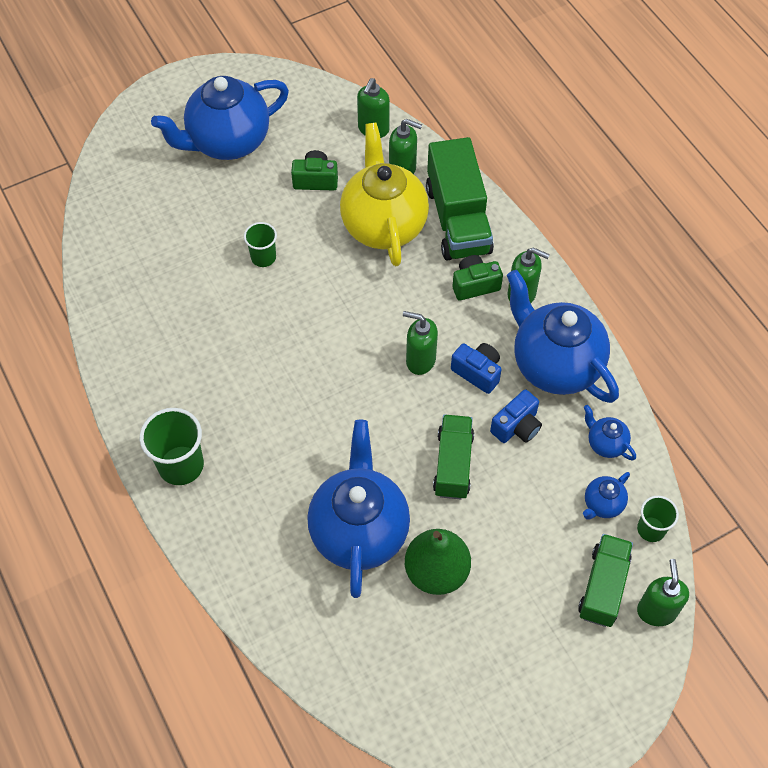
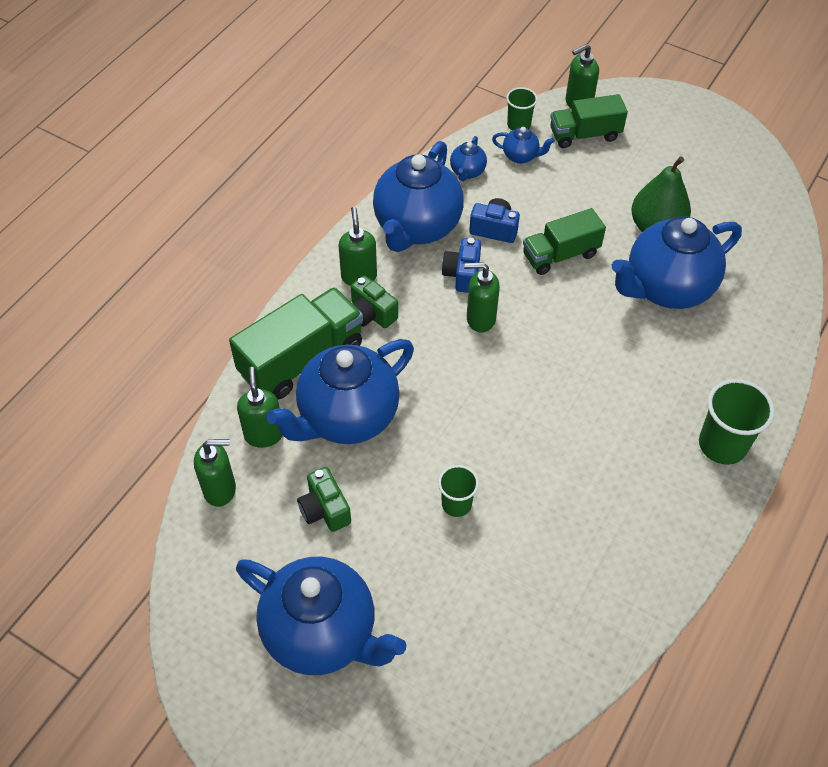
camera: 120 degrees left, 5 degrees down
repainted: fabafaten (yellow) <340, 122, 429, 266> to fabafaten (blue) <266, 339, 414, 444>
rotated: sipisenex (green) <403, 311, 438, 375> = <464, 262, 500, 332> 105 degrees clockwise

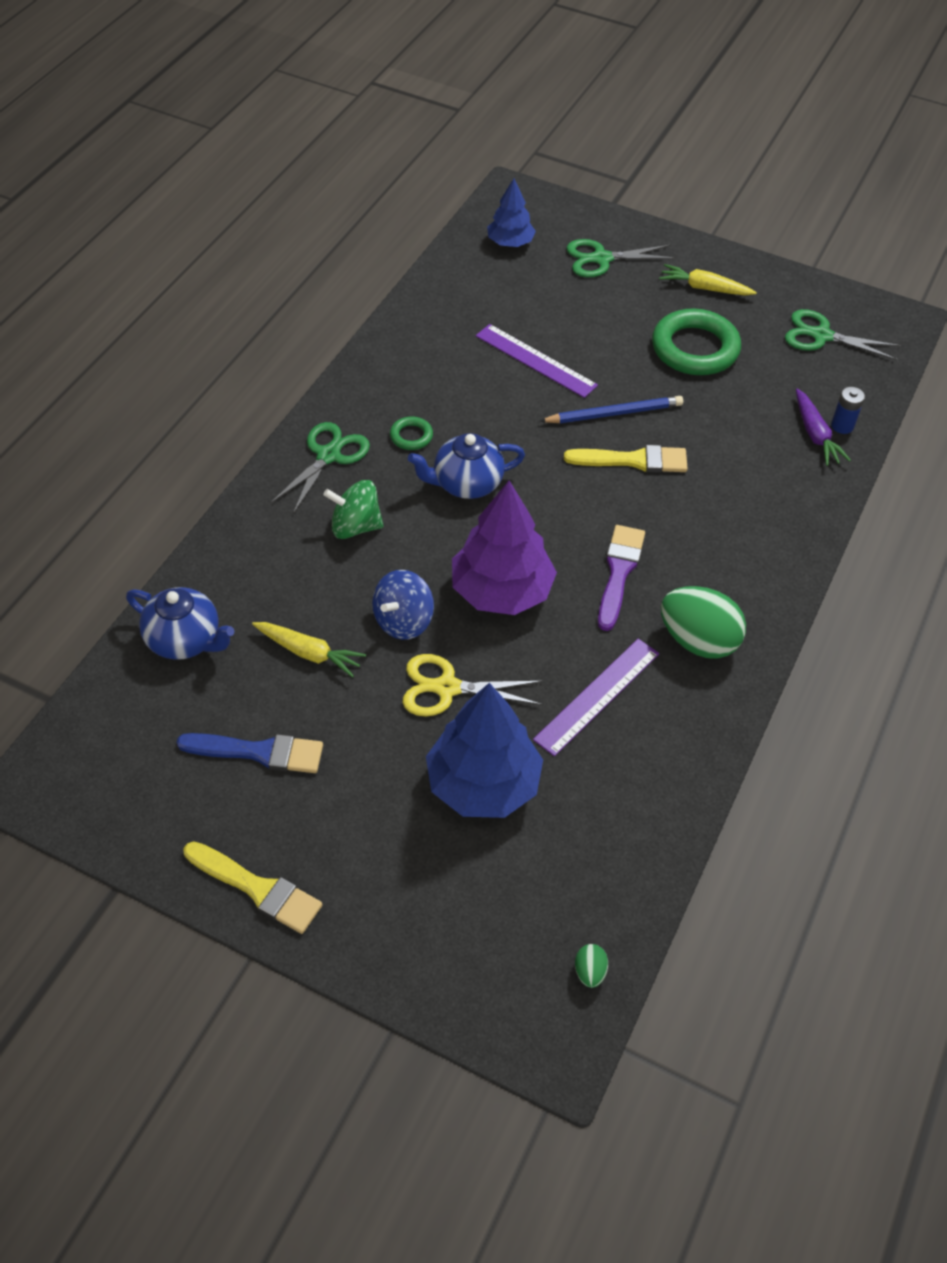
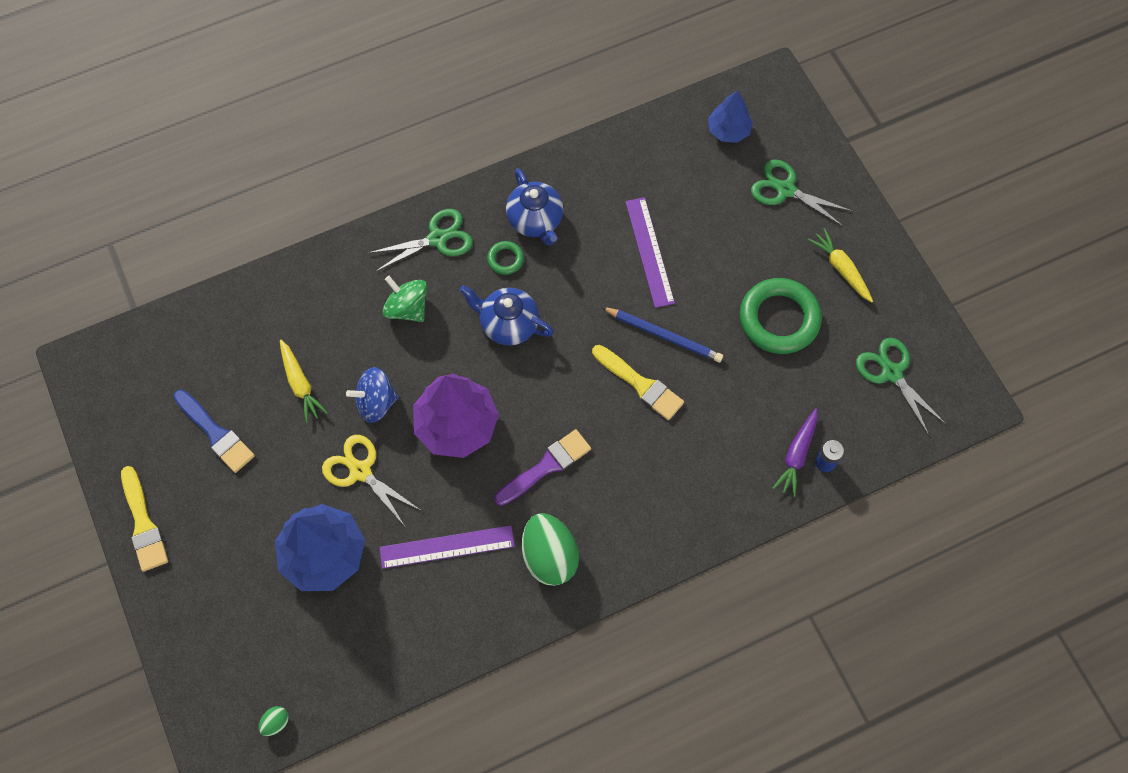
camera: 40 degrees right, 15 degrees up
shifted: fabafaten (blue) <126, 587, 234, 660> to <506, 168, 563, 246>

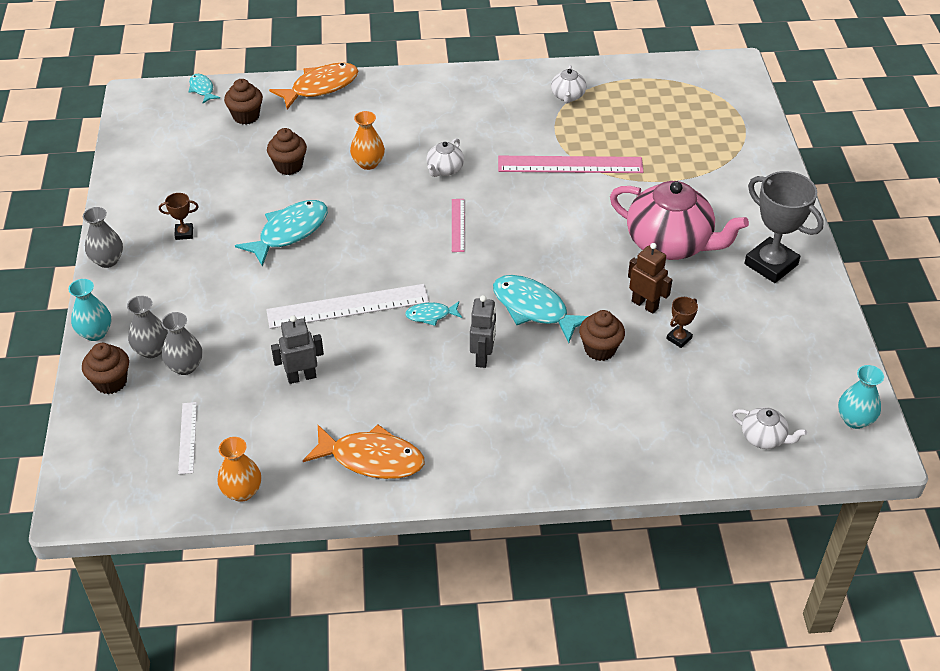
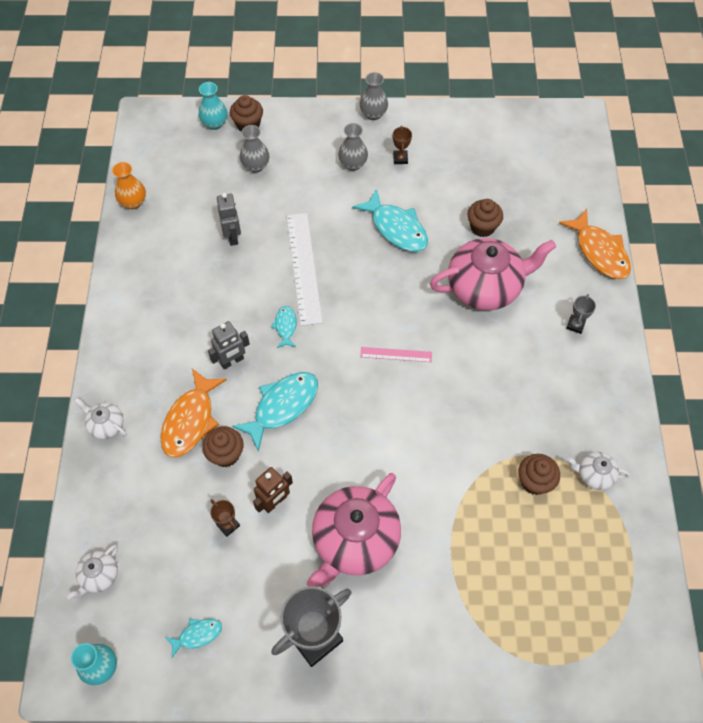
camera: 95 degrees right, 15 degrees up
gone: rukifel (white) <178, 402, 197, 474>; rukifel (pink) <498, 156, 643, 173>
new: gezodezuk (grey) <566, 294, 596, 334>
shifted: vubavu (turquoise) <68, 279, 111, 341> to <199, 82, 227, 130>; vubavu (grey) <127, 296, 168, 358> to <338, 123, 368, 171>; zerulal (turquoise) <189, 74, 220, 103> to <165, 619, 222, 658>; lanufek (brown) <224, 79, 263, 124> to <518, 454, 560, 495>; zerulal (orange) <303, 424, 424, 479> to <160, 369, 227, 457>; fabafaten (white) <426, 138, 464, 177> to <74, 398, 127, 439>
swapped: vubavu (orange) <350, 111, 385, 170> to fabafaten (pink) <430, 238, 556, 311>
rotated: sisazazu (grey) <470, 295, 496, 368> = <208, 321, 250, 369> 45 degrees counterclockwise

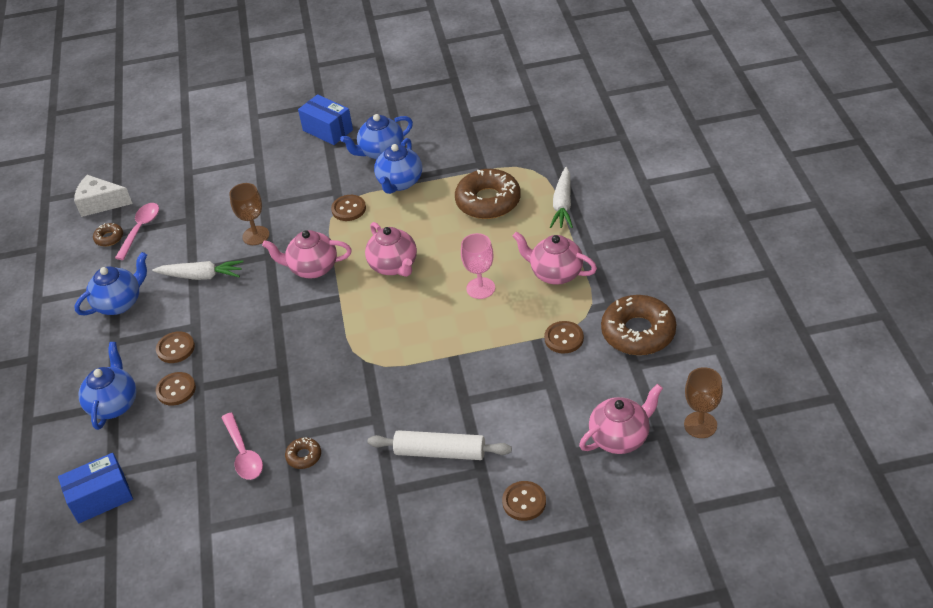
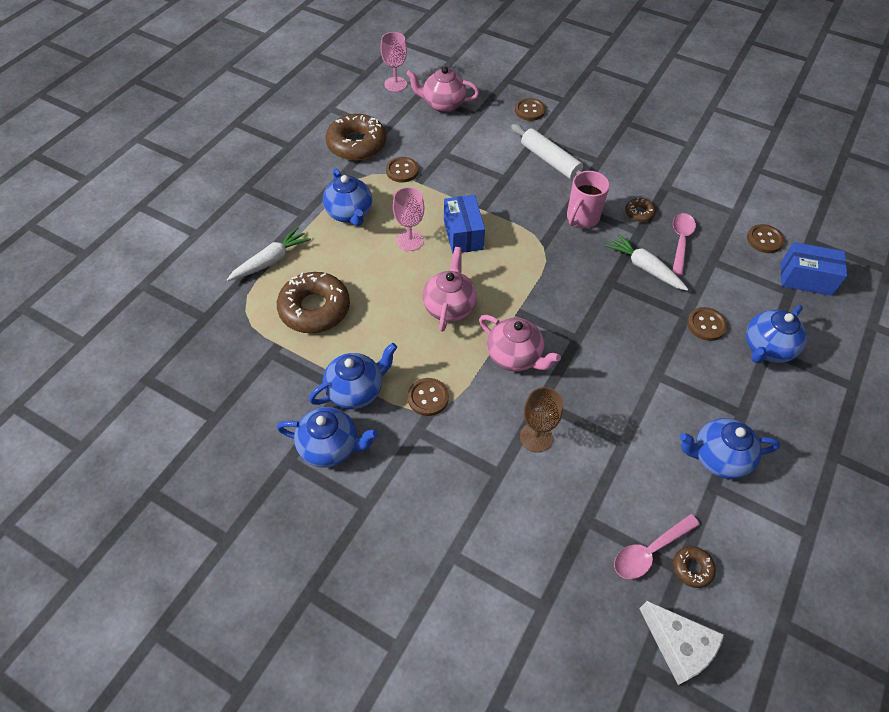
camera: 145 degrees left, 10 degrees up
new: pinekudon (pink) <567, 171, 610, 228>
shifted: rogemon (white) <152, 260, 243, 280> to <605, 233, 688, 291>; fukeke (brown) <156, 331, 195, 363> to <747, 224, 785, 253>; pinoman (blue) <298, 94, 353, 145> to <444, 195, 485, 254>
repainted: fabafaten (pink) <512, 232, 597, 285> to fabafaten (blue) <323, 169, 372, 226>; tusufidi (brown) <684, 367, 723, 438> to tusufidi (pink) <381, 32, 407, 92>

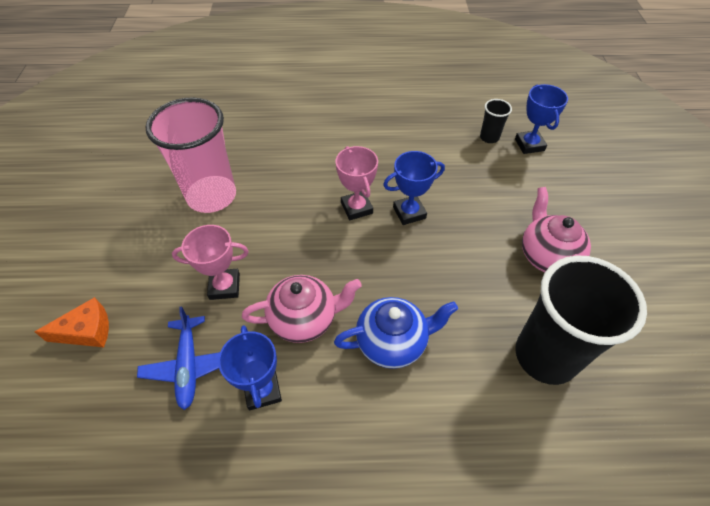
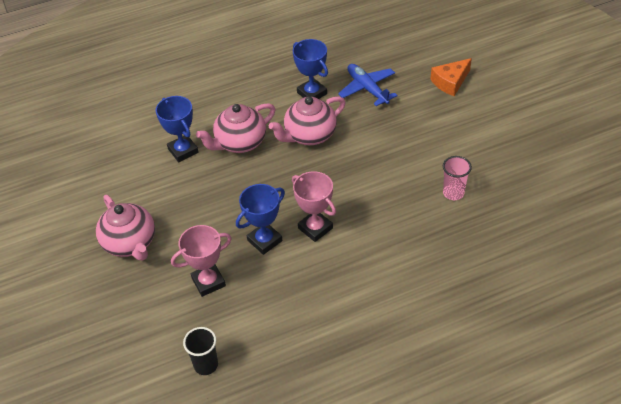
camera: 160 degrees right, 5 degrees down
gone: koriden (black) <515, 255, 647, 385>
shifted: gezodezuk (pink) <172, 225, 249, 300> to <171, 225, 232, 297>; gezodezuk (blue) <515, 84, 568, 154> to <155, 96, 199, 162>
repainted: fabafaten (blue) <334, 297, 458, 369> to fabafaten (pink) <196, 103, 275, 153>
scaled: koriden (pink) <145, 97, 236, 213> = <443, 156, 472, 200> x0.44

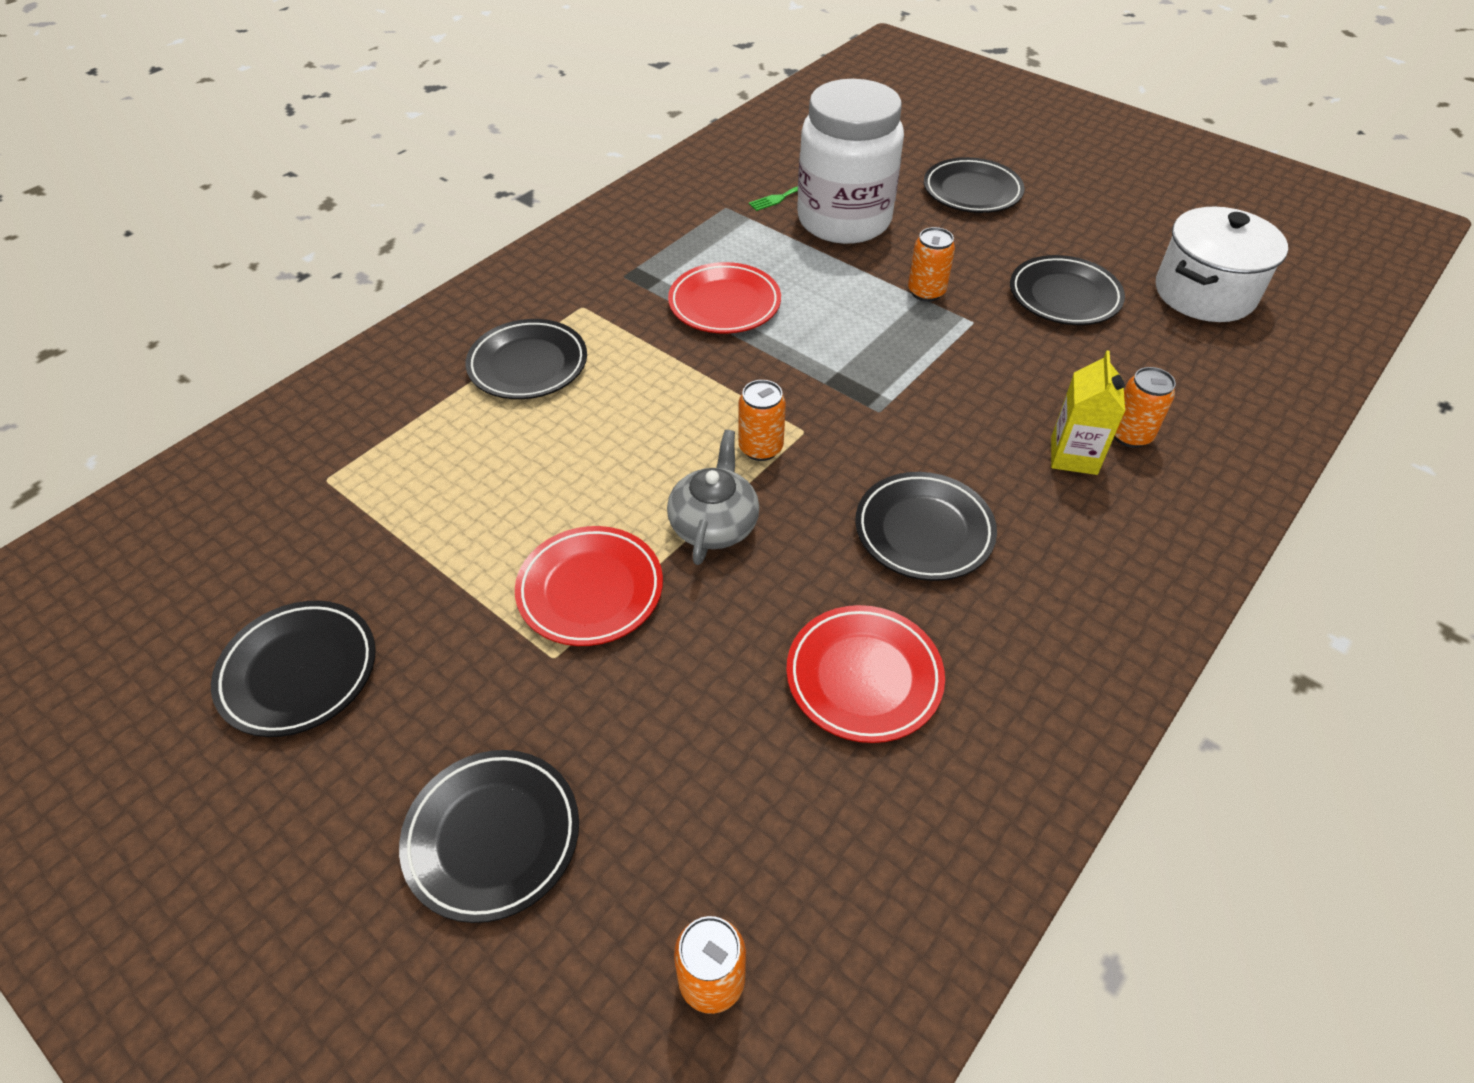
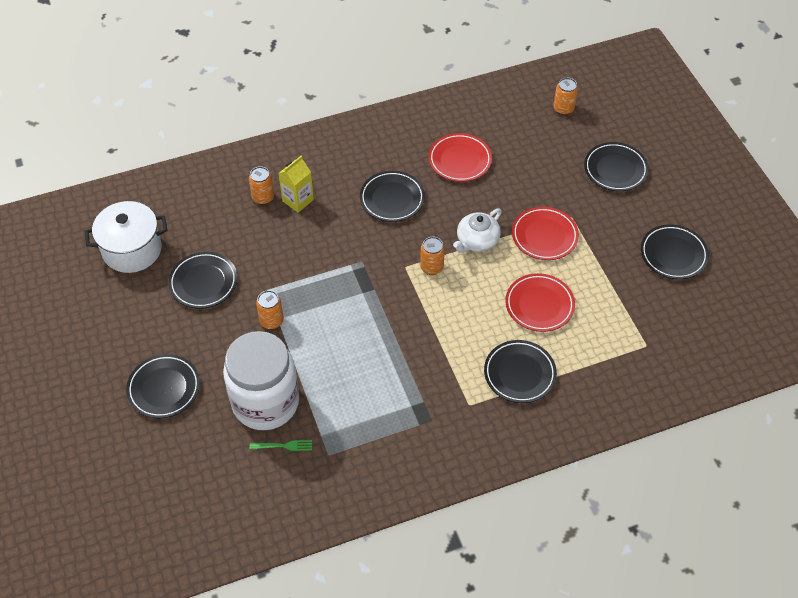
camera: 150 degrees left, 5 degrees up
shifted: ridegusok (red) <668, 262, 781, 334> to <505, 273, 575, 332>
repainted: fabafaten (grey) <667, 430, 759, 565> to fabafaten (white) <453, 208, 501, 253>

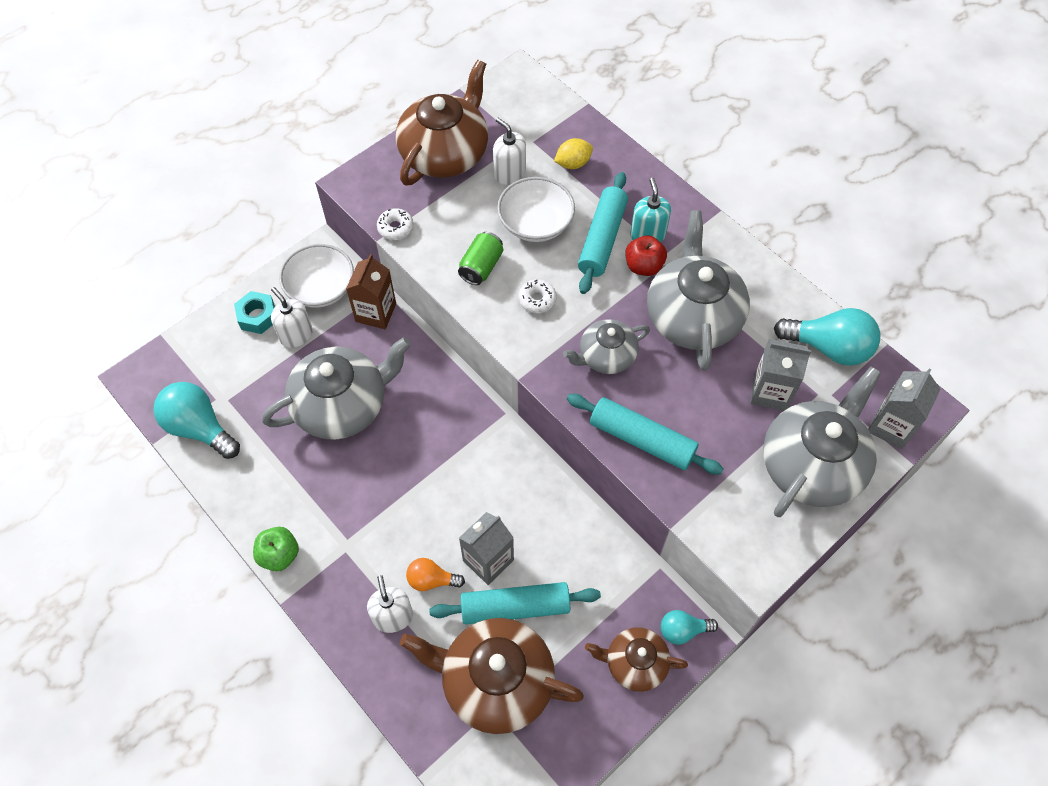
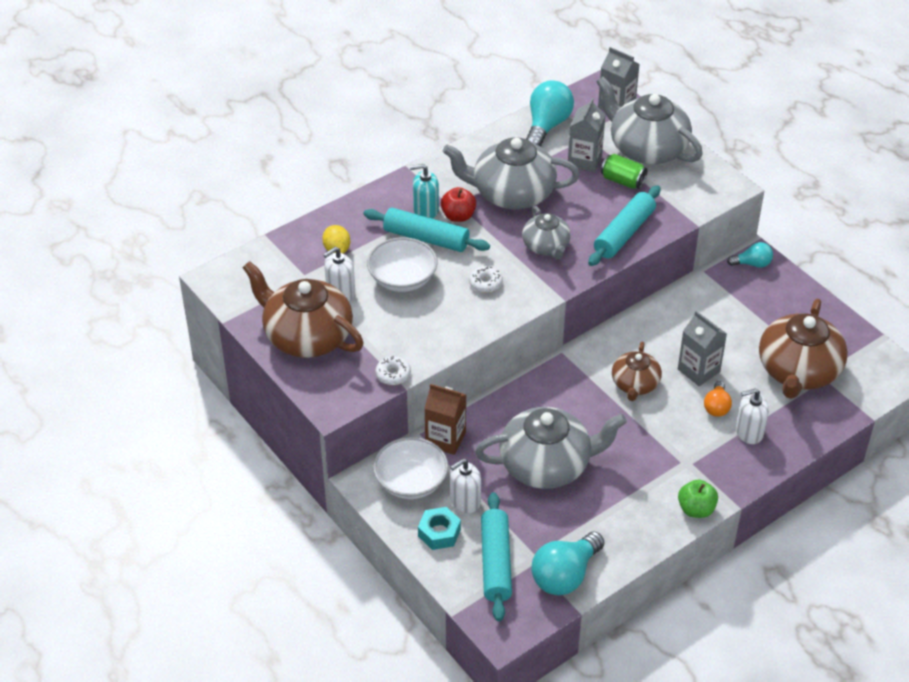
camera: 85 degrees left, 15 degrees down
shifted: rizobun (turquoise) <429, 582, 601, 624> to <481, 492, 512, 621>; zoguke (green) <458, 232, 503, 285> to <601, 154, 648, 189>; fabafaten (brown) <585, 627, 688, 692> to <612, 342, 662, 401>
rotated: fabafaten (grey) <262, 337, 411, 440> = <475, 407, 627, 489> 105 degrees clockwise; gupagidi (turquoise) <661, 610, 718, 645> = <727, 242, 773, 268> 90 degrees counterclockwise

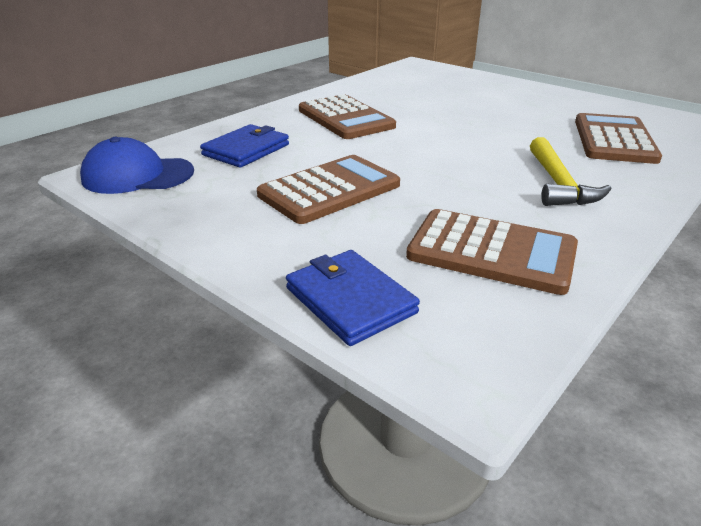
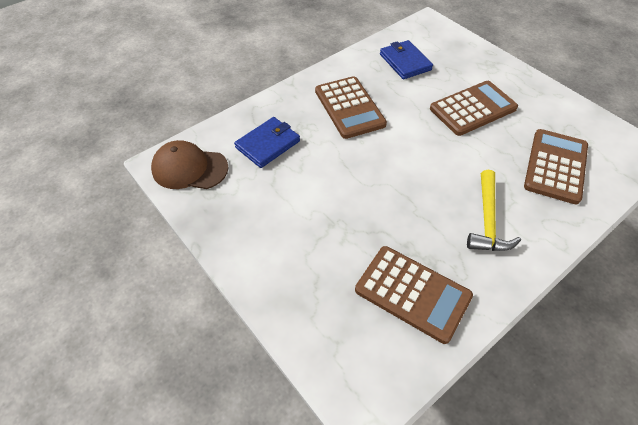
camera: 10 degrees right, 20 degrees up
shifted: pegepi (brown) <257, 155, 400, 224> to <430, 81, 518, 136>; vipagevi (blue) <286, 250, 420, 346> to <380, 40, 433, 79>
repainted: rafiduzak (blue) <80, 137, 194, 194> to rafiduzak (brown) <151, 140, 229, 189>

